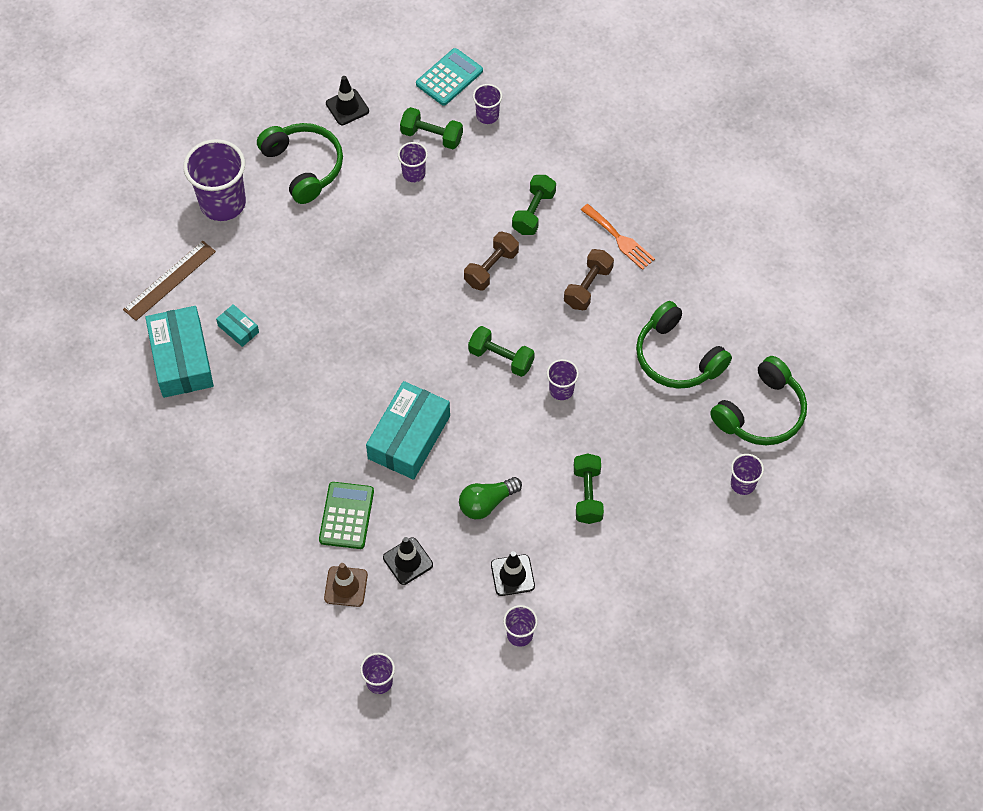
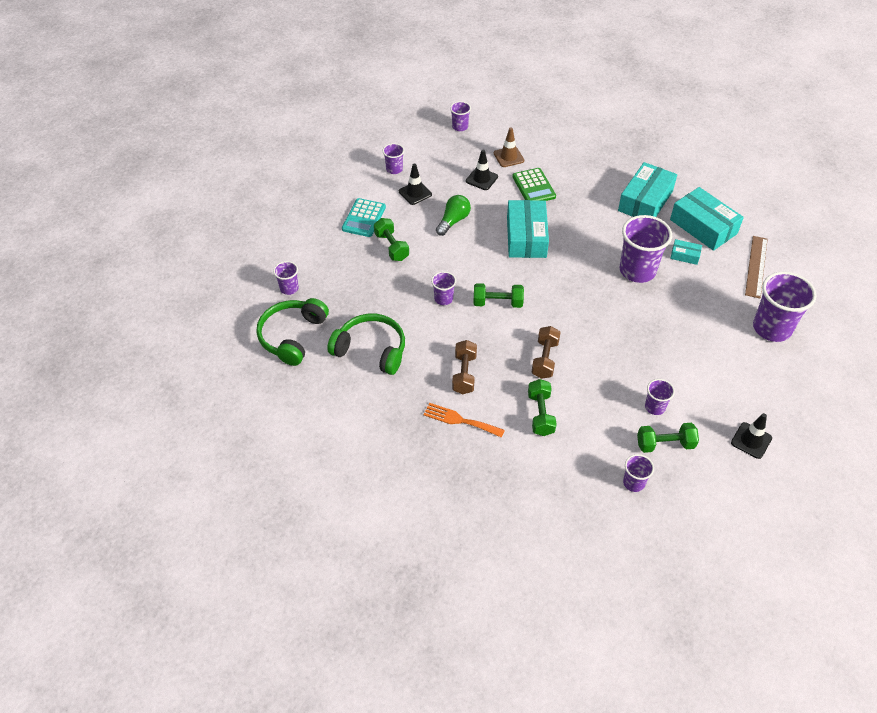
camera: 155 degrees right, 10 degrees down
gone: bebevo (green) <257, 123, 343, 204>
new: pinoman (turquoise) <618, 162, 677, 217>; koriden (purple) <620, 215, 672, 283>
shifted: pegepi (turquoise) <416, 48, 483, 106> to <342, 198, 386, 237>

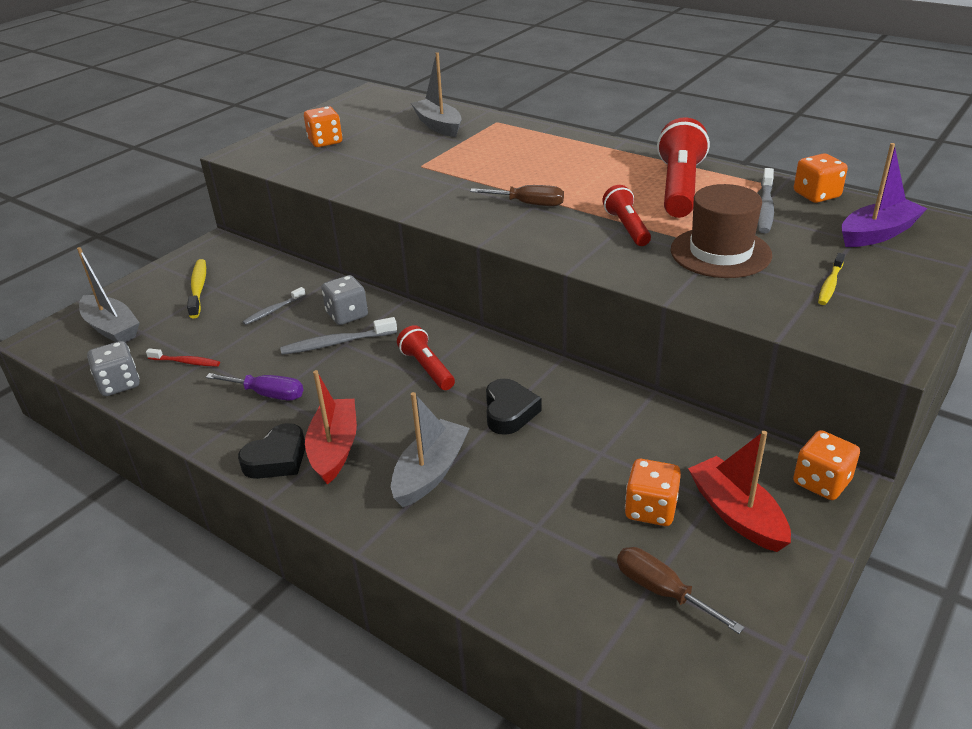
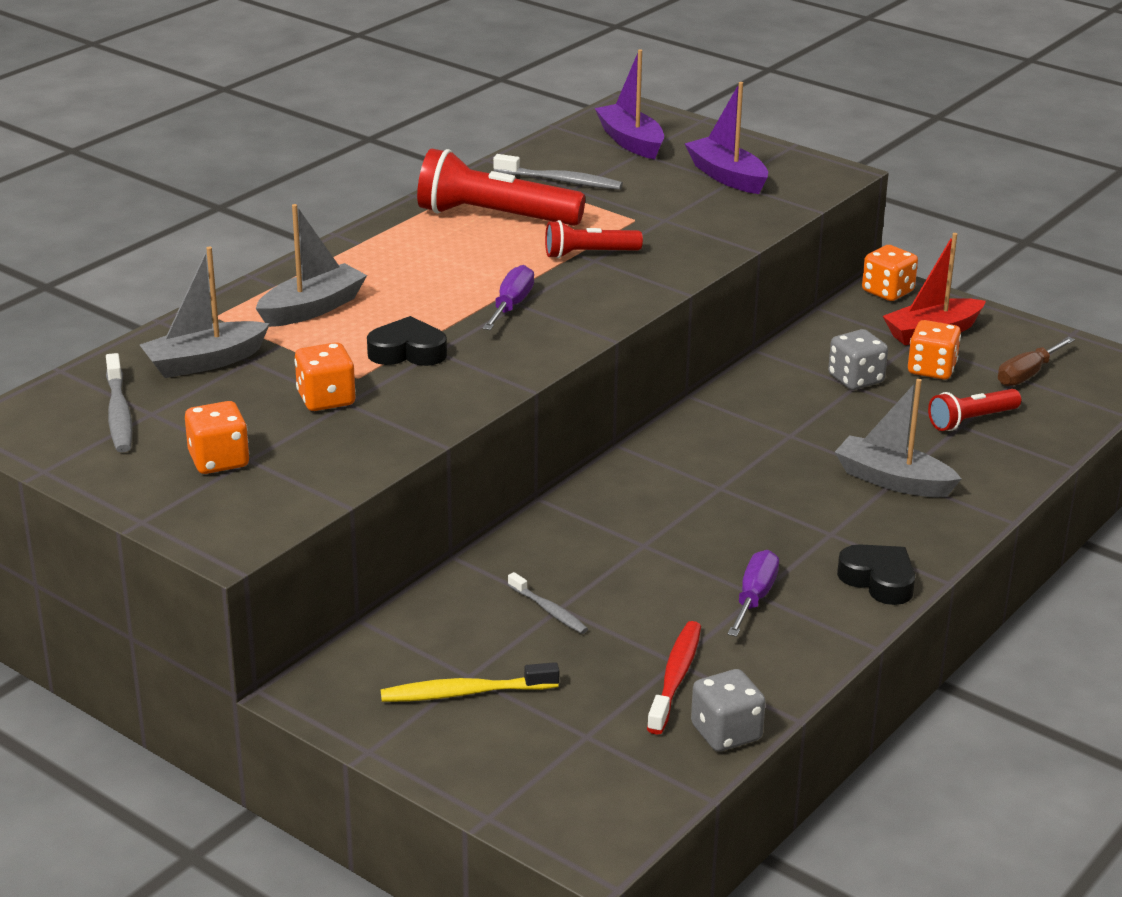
camera: 90 degrees left, 5 degrees down
gone: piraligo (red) <305, 370, 357, 485>; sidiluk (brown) <671, 184, 772, 278>
shifted: piraligo (grey) <77, 247, 140, 342> to <256, 204, 367, 327>; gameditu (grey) <280, 317, 397, 355> to <106, 353, 133, 452>; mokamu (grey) <321, 275, 368, 325> to <828, 329, 888, 390>; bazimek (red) <397, 325, 455, 390> to <928, 389, 1021, 431>; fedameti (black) <486, 378, 542, 435> to <367, 316, 447, 366>; mokamu (orange) <794, 153, 848, 203> to <294, 342, 356, 411>
swapped: gameditu (yellow) <818, 253, 845, 305> to piraligo (purple) <685, 82, 768, 194>
repainted: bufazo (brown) <470, 185, 564, 206> to bufazo (purple) <482, 265, 534, 330>
scaled: gameditu (red) <146, 348, 220, 367> = <647, 621, 701, 734> x1.53

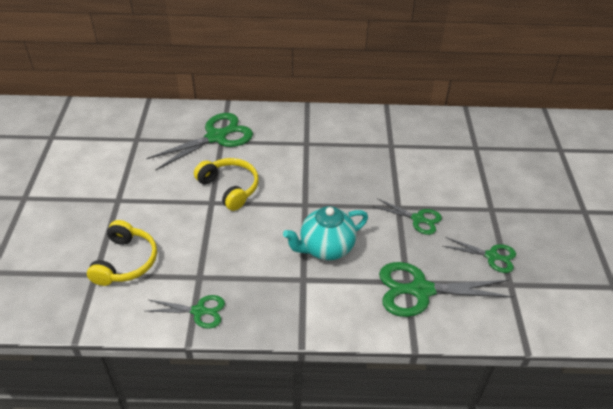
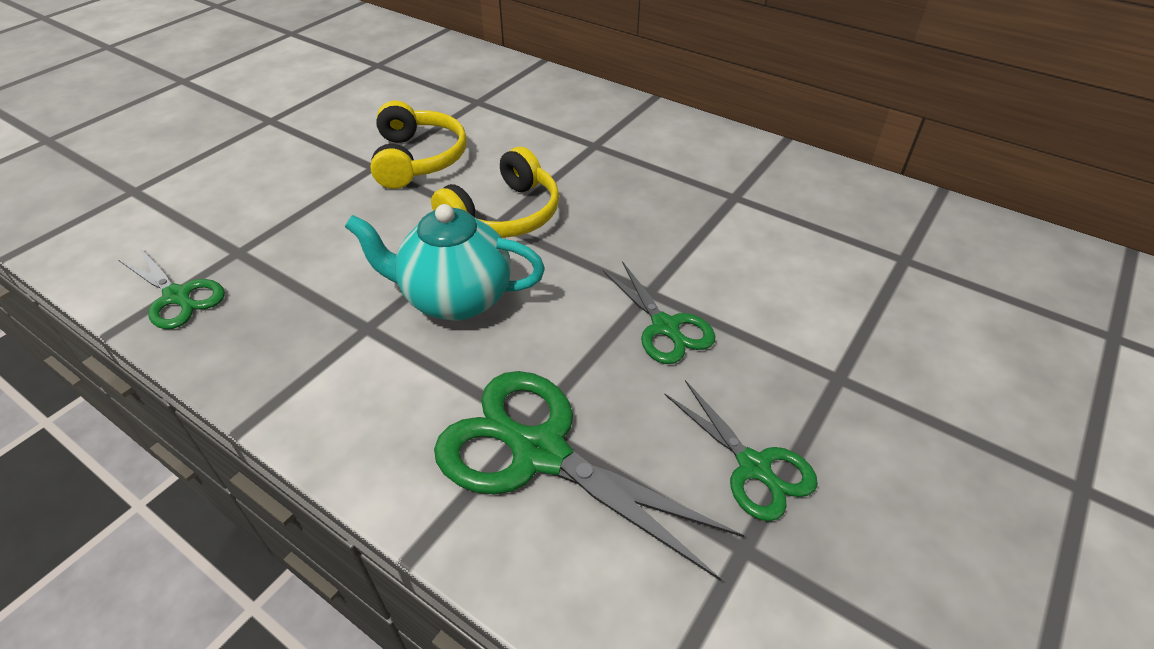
camera: 35 degrees right, 0 degrees up
gone: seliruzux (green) <146, 113, 253, 171>
shifted: bebevo (yellow) <87, 220, 157, 286> to <431, 147, 559, 238>

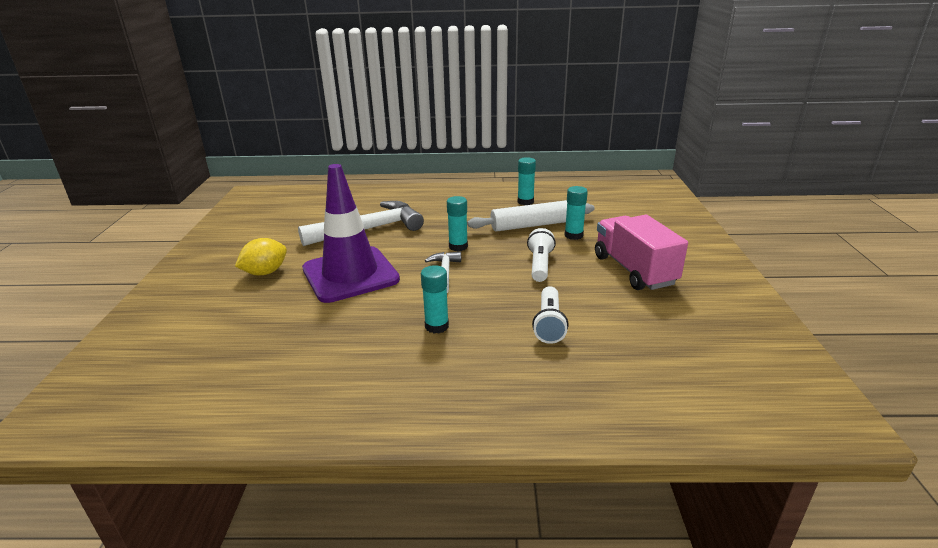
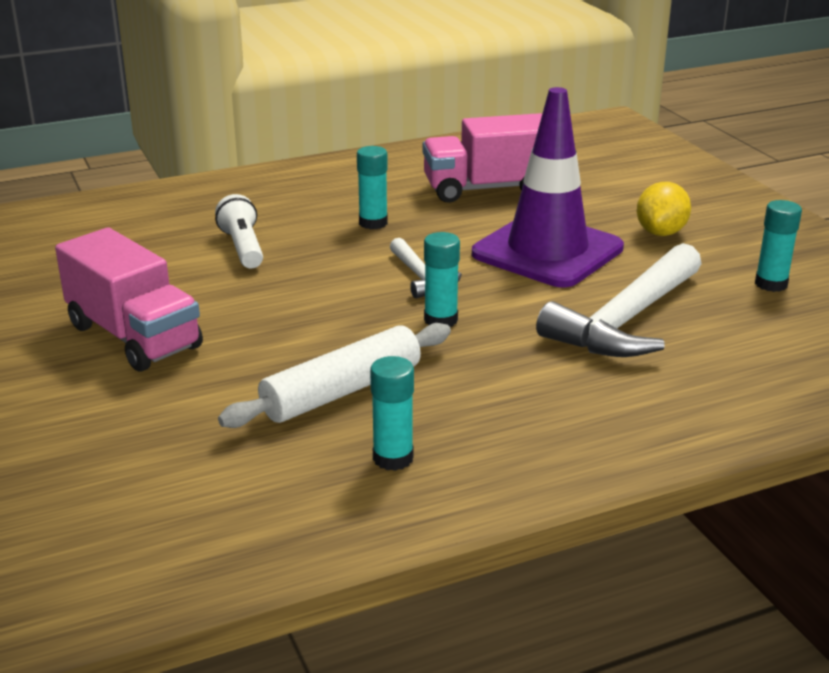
camera: 155 degrees right, 0 degrees up
gone: bazimek (white) <527, 228, 556, 282>
new: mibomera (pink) <422, 113, 542, 203>
shifted: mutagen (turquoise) <564, 186, 588, 240> to <755, 200, 802, 292>

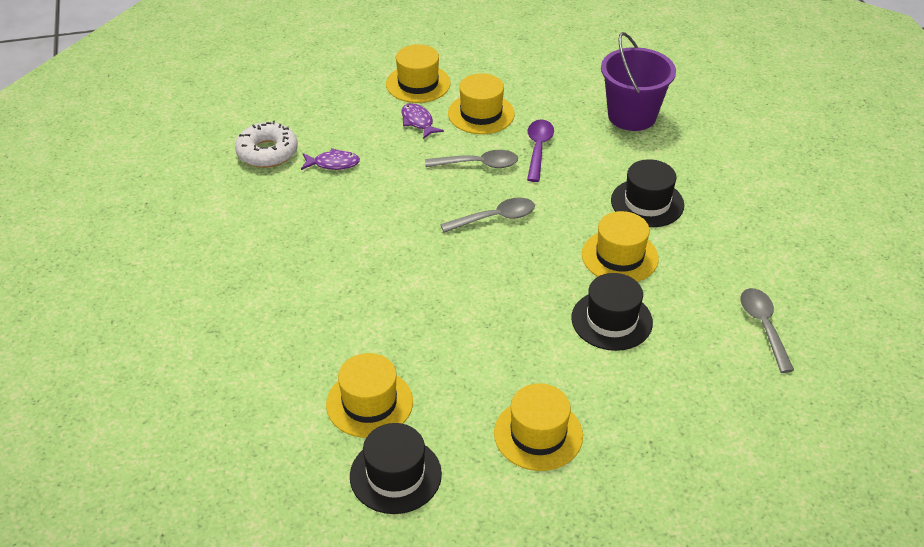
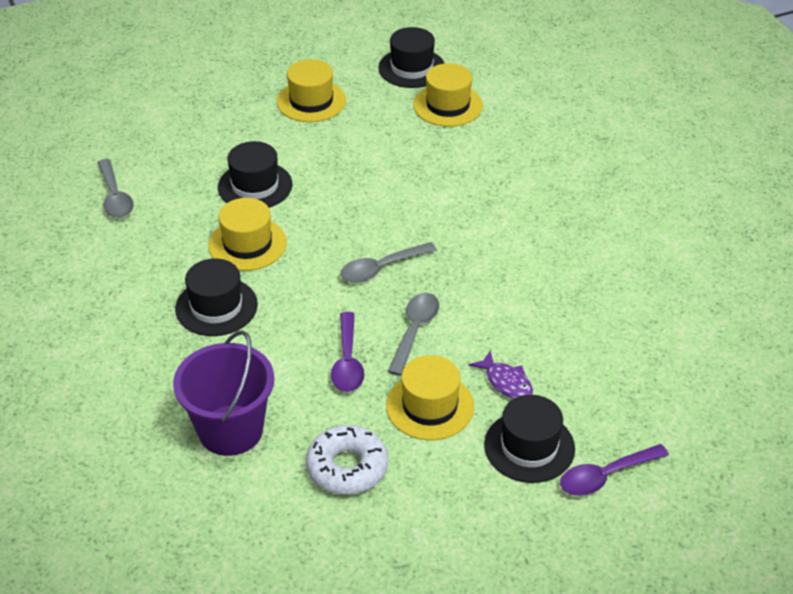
camera: 170 degrees right, 0 degrees up
gone: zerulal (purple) <301, 148, 360, 170>
new: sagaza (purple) <560, 444, 669, 496>
shifted: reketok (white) <235, 121, 298, 168> to <306, 425, 388, 495>
repainted: sidiluk (yellow) <386, 44, 451, 103> to sidiluk (black) <484, 395, 575, 483>
rotated: sagaza (grey) <425, 150, 518, 168> = <388, 293, 439, 376> 120 degrees clockwise

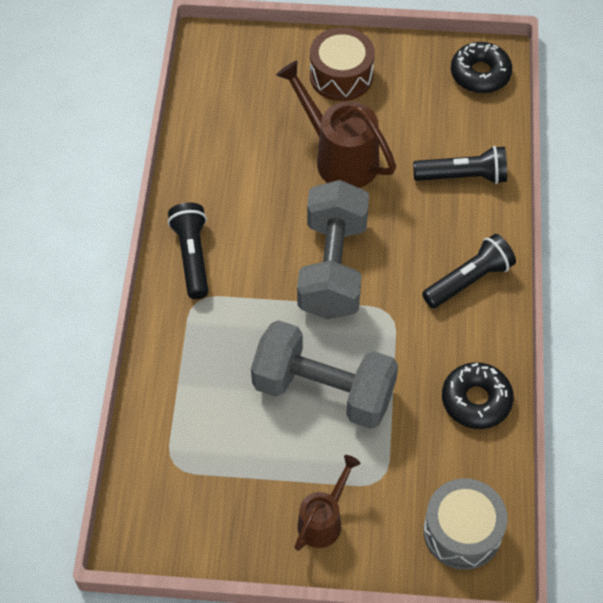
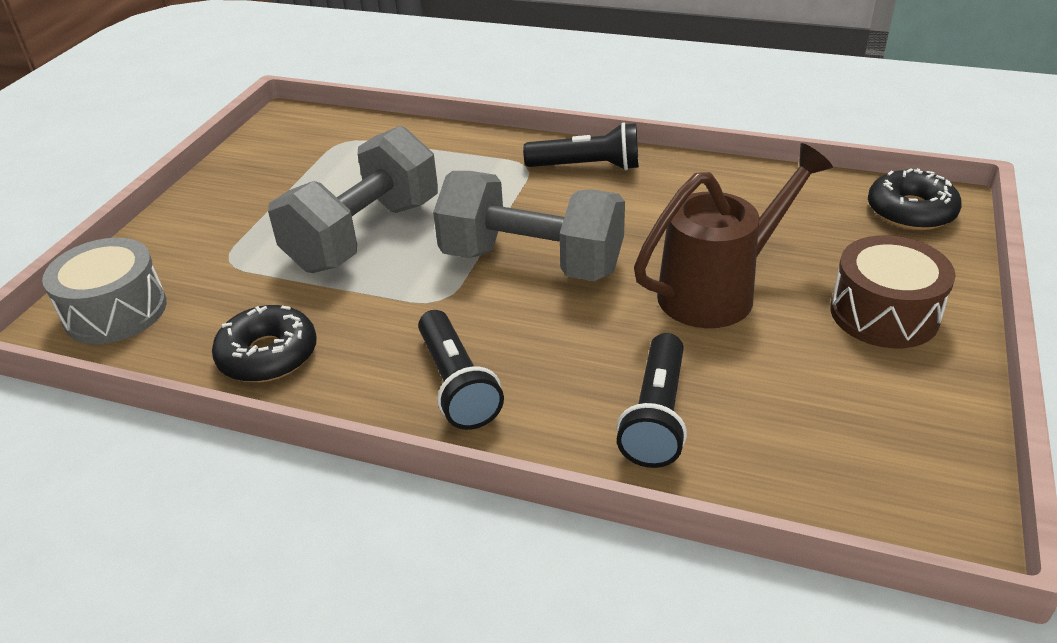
camera: 105 degrees right, 20 degrees down
gone: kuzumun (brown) <295, 455, 360, 551>
shifted: reketok (black) <451, 42, 512, 93> to <868, 168, 962, 230>

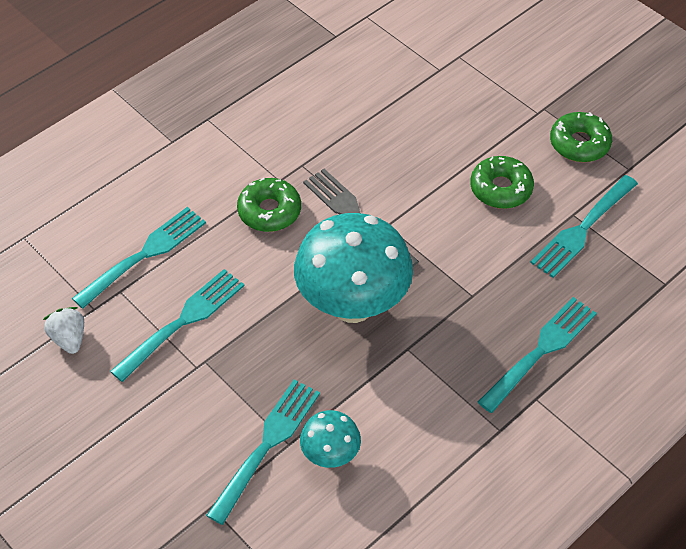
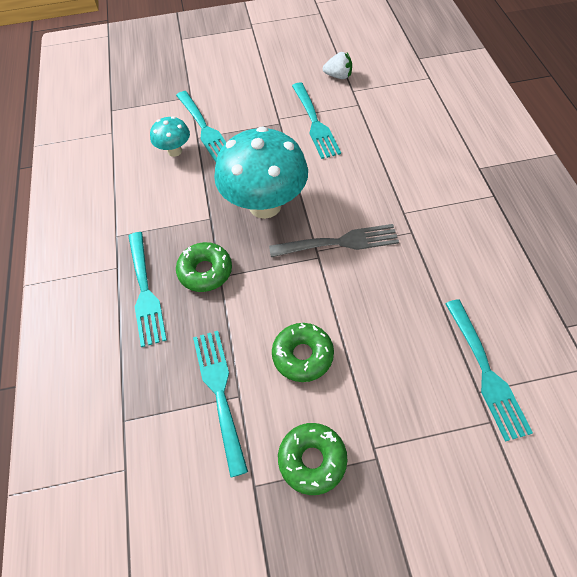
camera: 125 degrees right, 5 degrees up
shifted: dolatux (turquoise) <72, 207, 206, 309> to <445, 299, 533, 442>; reketok (green) <237, 178, 301, 232> to <176, 242, 232, 292>

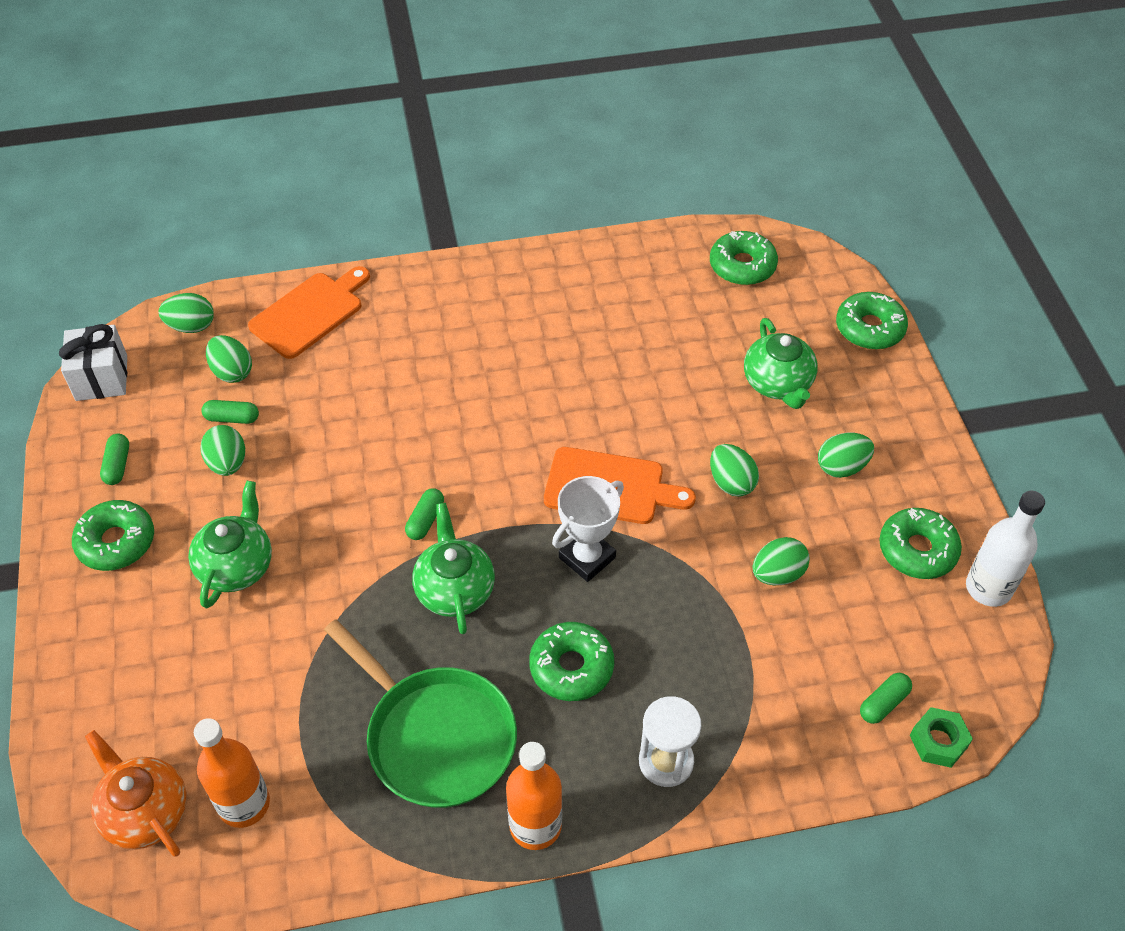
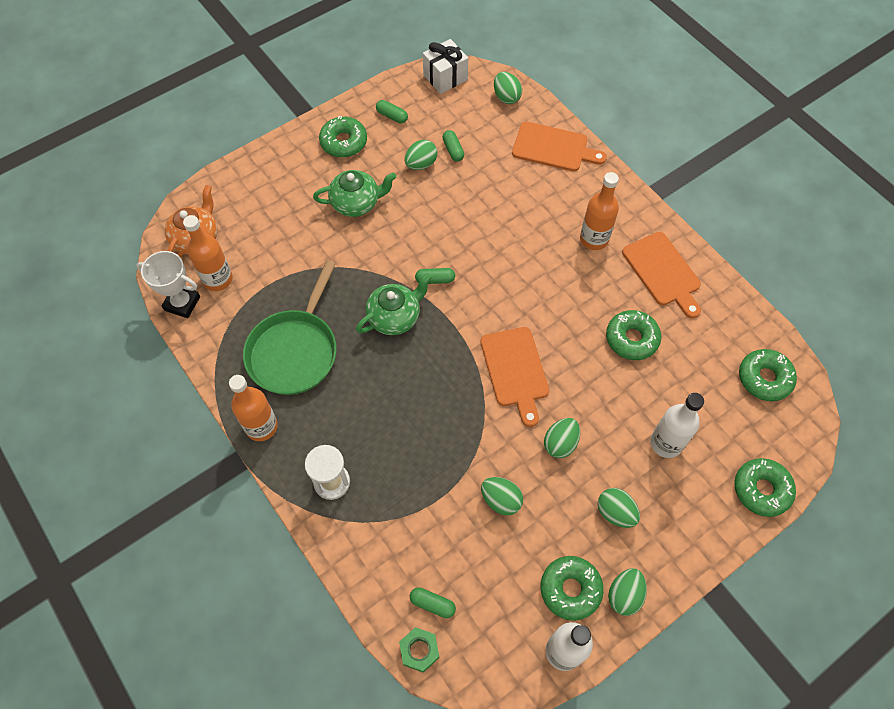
camera: 65 degrees right, 10 degrees up
new: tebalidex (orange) <580, 172, 619, 250>; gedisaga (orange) <622, 232, 701, 318>
shifted: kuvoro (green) <206, 335, 252, 383> to <608, 568, 647, 616>; reketok (green) <529, 622, 614, 701> to <606, 310, 661, 360>; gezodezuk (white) <552, 476, 624, 582> to <136, 251, 200, 318>
swapped: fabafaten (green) <744, 318, 818, 409> to tebalidex (white) <650, 393, 704, 458>
rotated: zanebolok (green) <100, 434, 129, 485> = <376, 100, 408, 123> 60 degrees clockwise

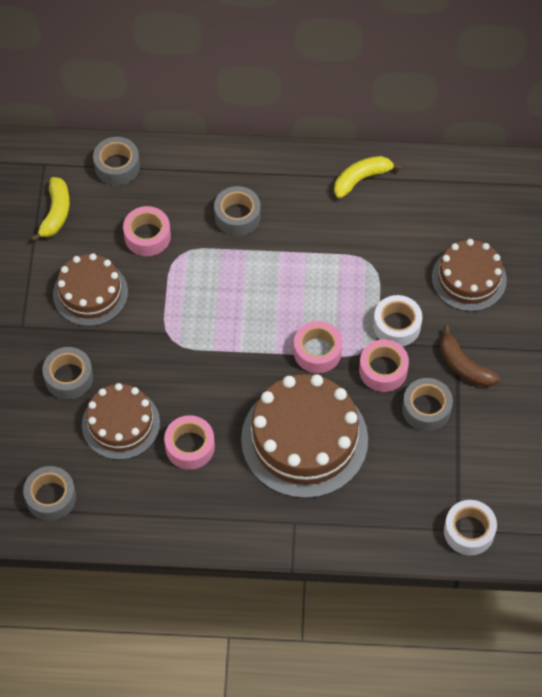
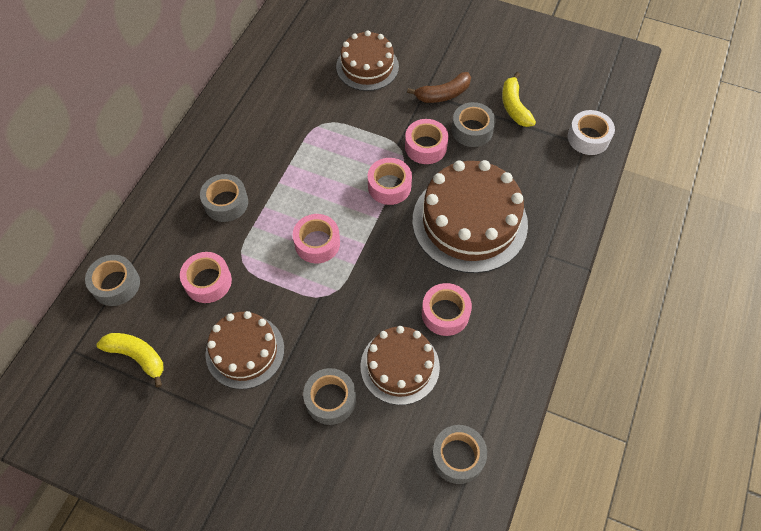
camera: 70 degrees left, 0 degrees up
gone: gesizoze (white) <373, 295, 422, 346>
new: gesizoze (pink) <293, 214, 340, 263>
shifted: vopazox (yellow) <334, 156, 402, 199> to <502, 72, 536, 127>

